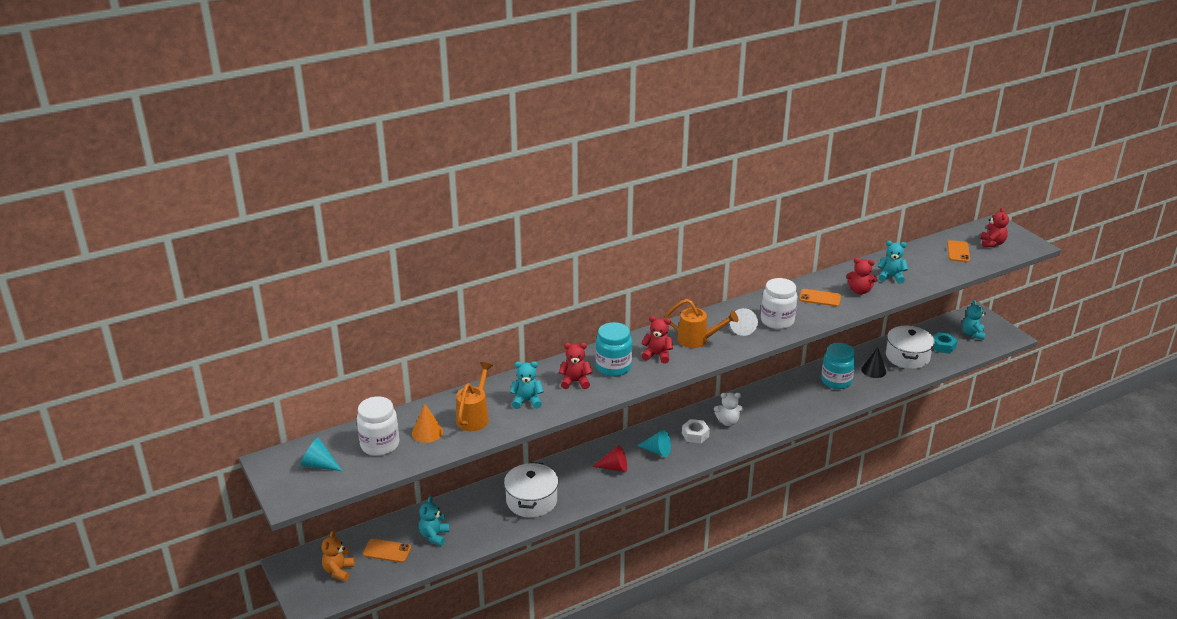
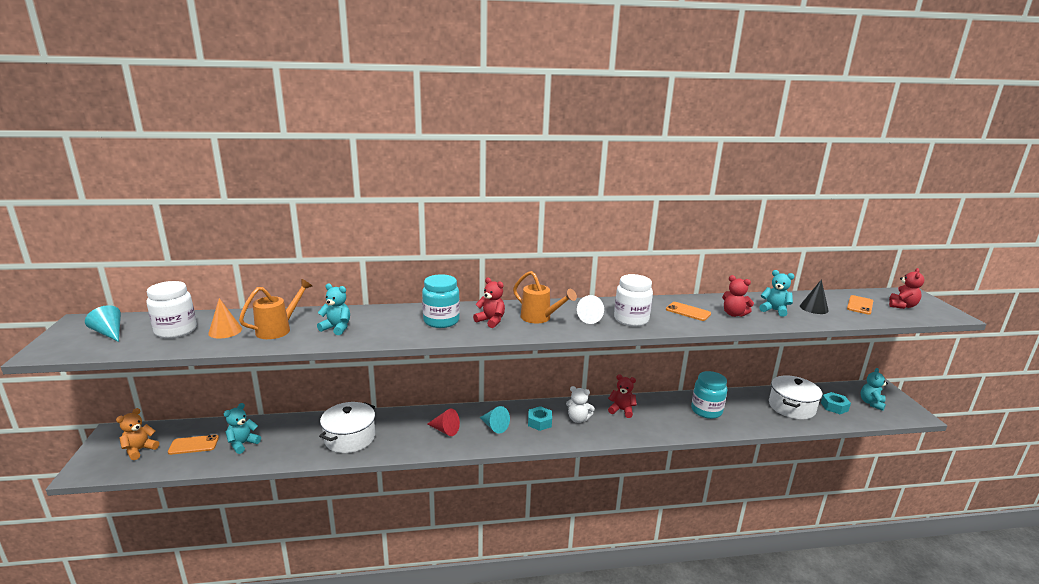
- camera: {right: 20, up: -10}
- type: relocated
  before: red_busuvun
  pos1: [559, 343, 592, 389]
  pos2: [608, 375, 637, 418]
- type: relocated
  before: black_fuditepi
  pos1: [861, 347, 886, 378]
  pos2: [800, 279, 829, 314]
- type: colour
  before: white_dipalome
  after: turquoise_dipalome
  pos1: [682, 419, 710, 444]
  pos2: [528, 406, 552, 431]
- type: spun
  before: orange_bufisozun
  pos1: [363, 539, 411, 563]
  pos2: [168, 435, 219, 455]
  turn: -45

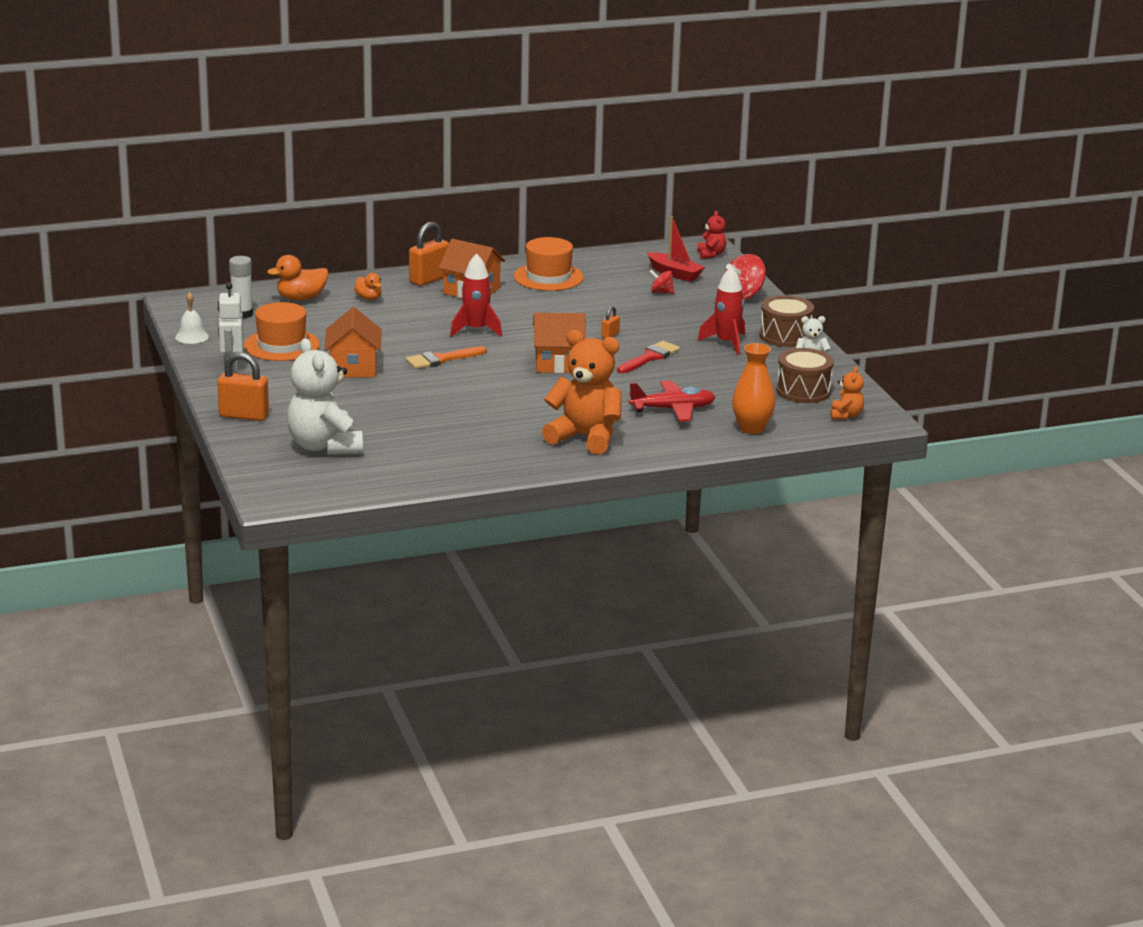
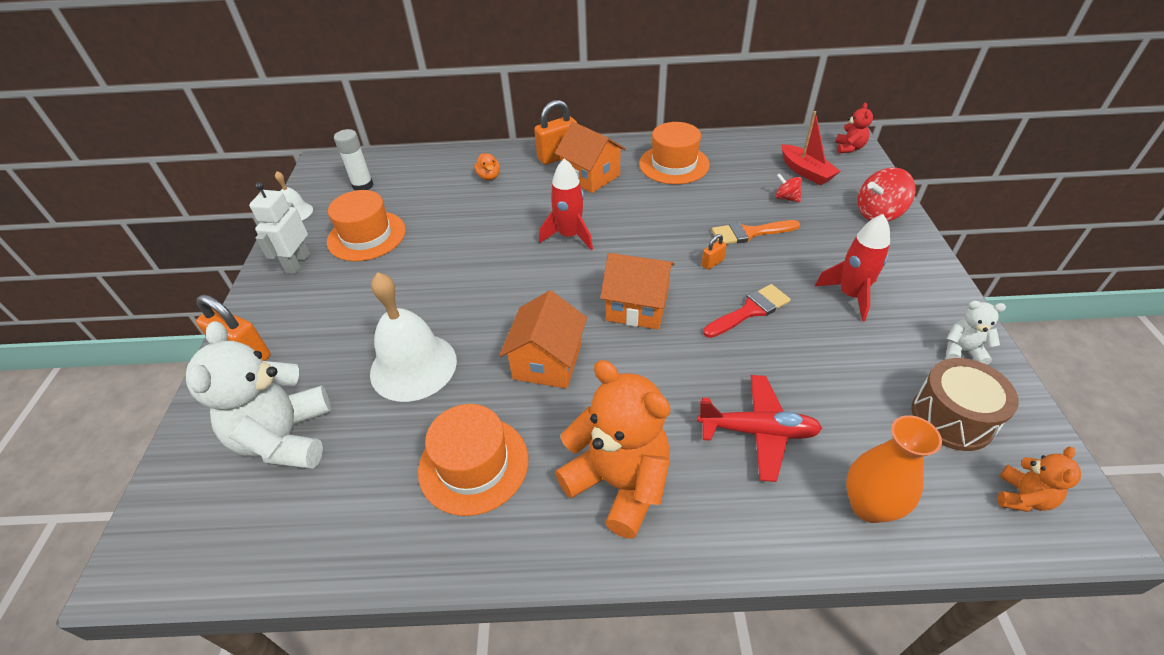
- camera: {right: 20, up: 20}
- type: missing
  before: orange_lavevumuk
  pos1: [267, 255, 328, 300]
- type: missing
  before: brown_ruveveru
  pos1: [760, 295, 814, 347]
- type: relocated
  before: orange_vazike
  pos1: [324, 307, 382, 377]
  pos2: [499, 290, 587, 389]
- type: relocated
  before: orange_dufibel
  pos1: [406, 346, 487, 369]
  pos2: [712, 220, 800, 244]
- type: appeared
  after: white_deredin
  pos2: [370, 272, 457, 402]
- type: appeared
  after: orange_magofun
  pos2: [418, 404, 528, 516]

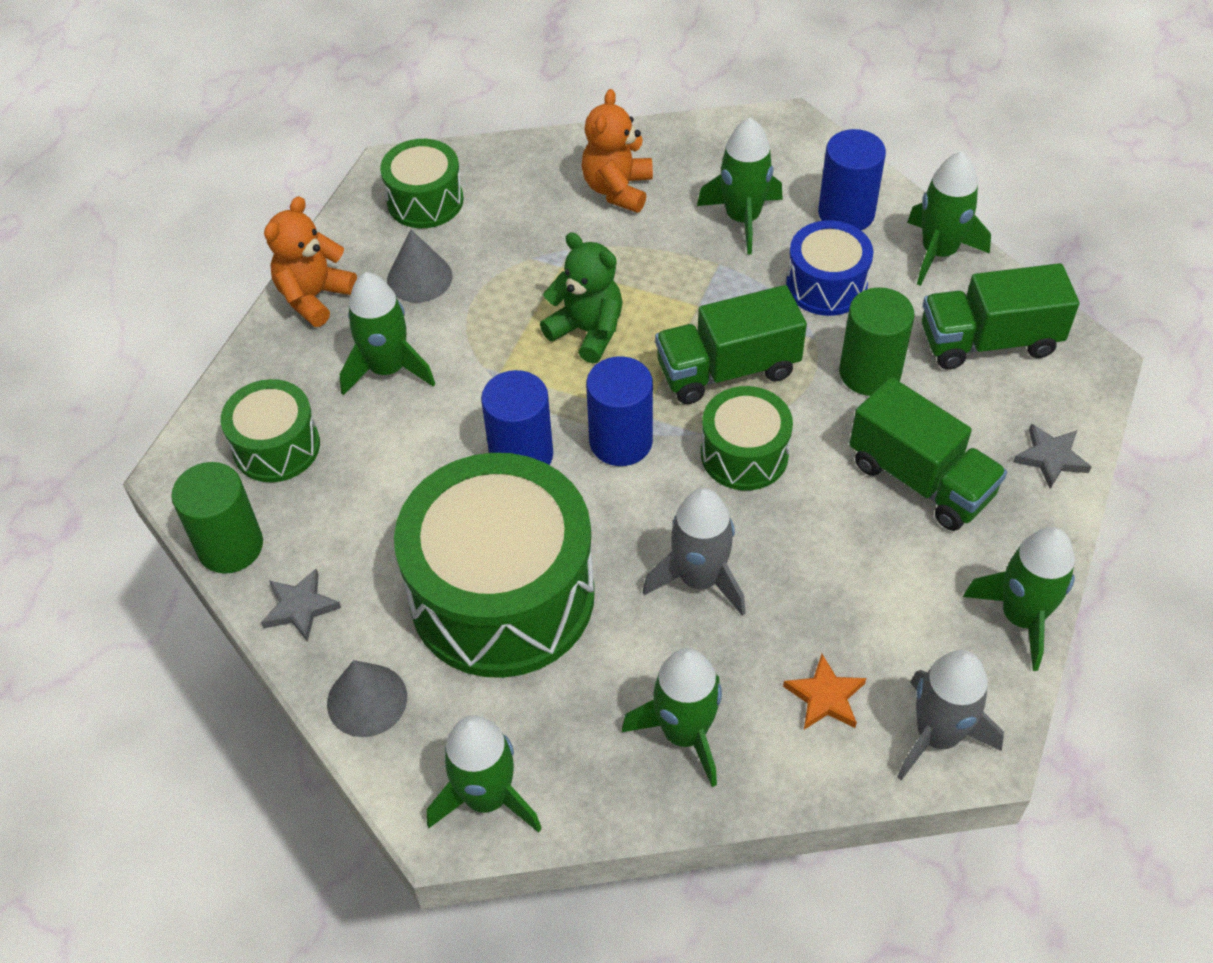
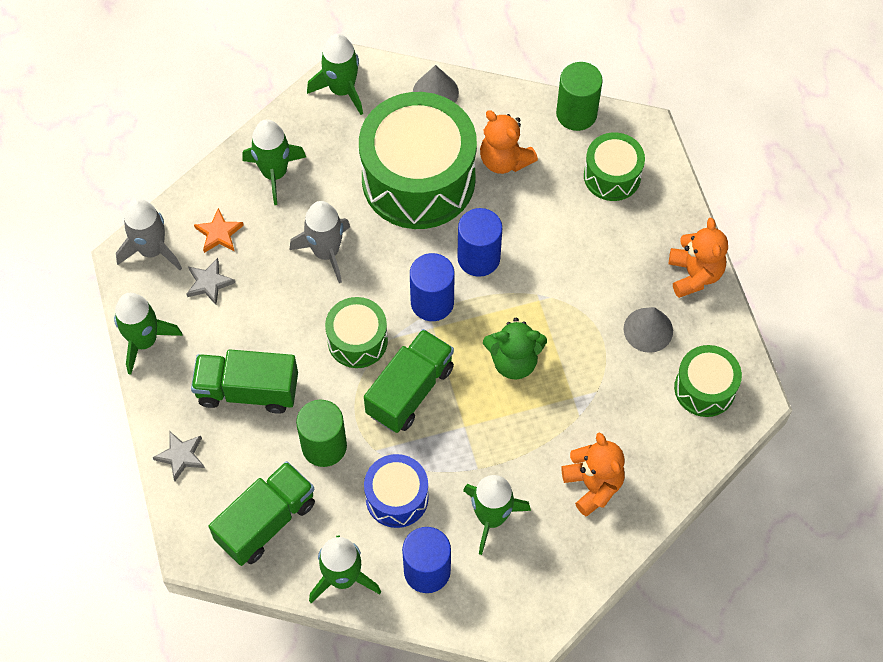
- camera: {right: 140, up: 10}
- type: missing
  before: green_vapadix
  pos1: [340, 272, 435, 395]
- type: relocated
  before: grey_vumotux
  pos1: [261, 569, 341, 642]
  pos2: [187, 258, 235, 305]
- type: appeared
  after: orange_busuvun
  pos2: [480, 110, 538, 174]

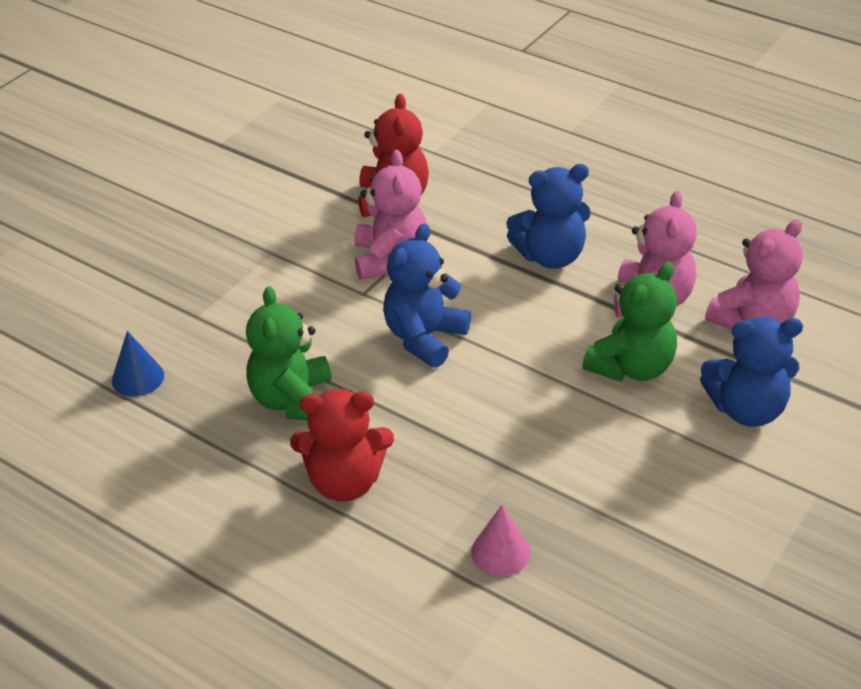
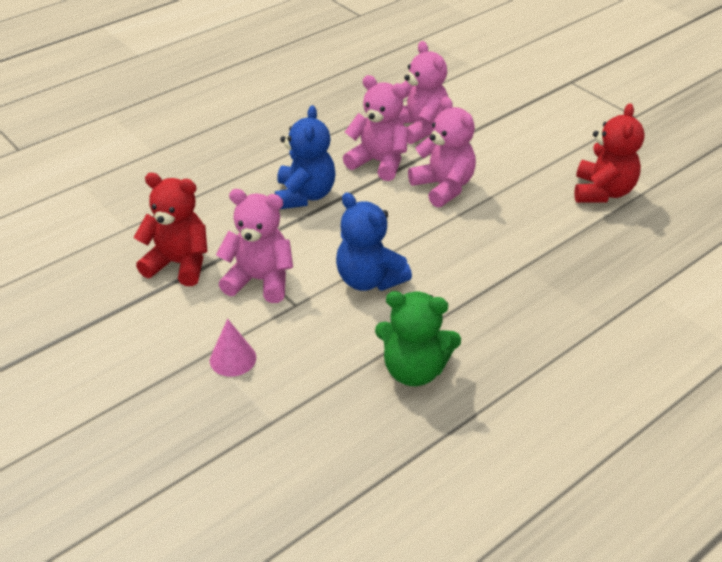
- camera: {right: -75, up: 0}
- type: colour
  before: green_busuvun
  after: pink_busuvun
  pos1: [582, 262, 677, 382]
  pos2: [408, 96, 476, 208]
- type: missing
  before: blue_busuvun
  pos1: [700, 317, 803, 427]
- type: missing
  before: blue_fuditepi
  pos1: [112, 331, 164, 397]
- type: relocated
  before: red_busuvun
  pos1: [290, 389, 394, 502]
  pos2: [574, 103, 645, 203]
- type: relocated
  before: pink_fuditepi
  pos1: [471, 505, 531, 576]
  pos2: [210, 319, 256, 377]

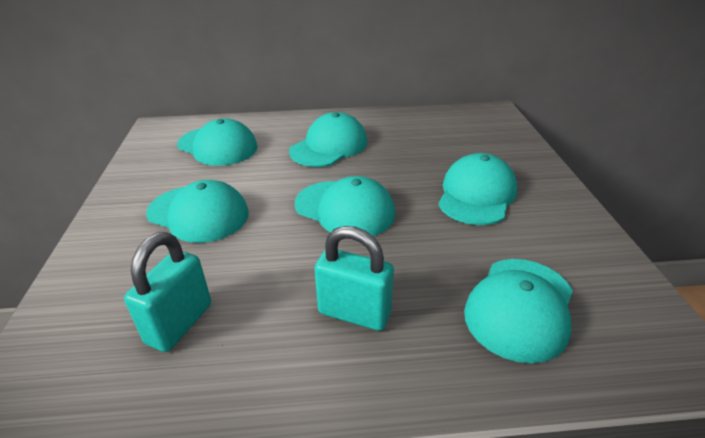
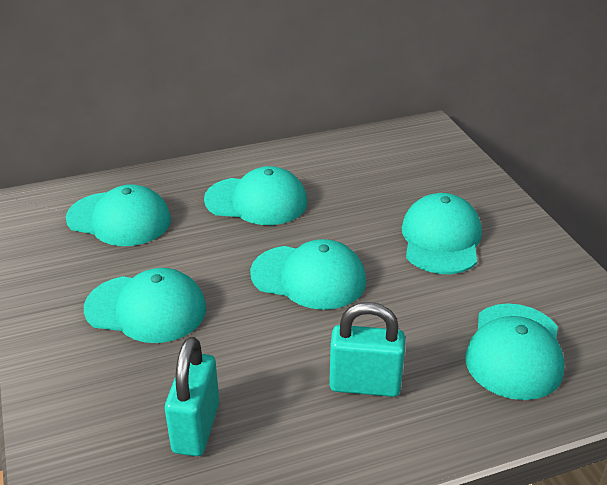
- camera: {right: -15, up: 0}
- type: spun
  before: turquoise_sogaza
  pos1: [289, 112, 367, 167]
  pos2: [204, 166, 307, 225]
  turn: 75

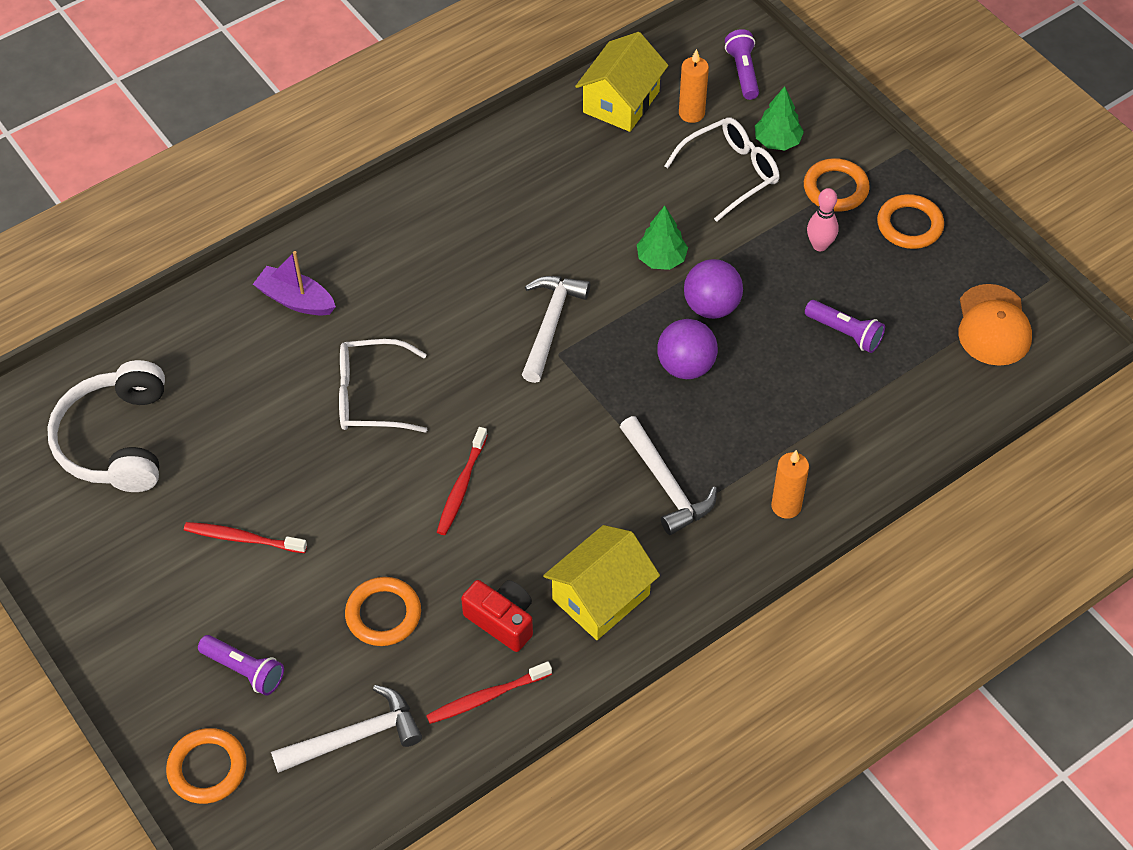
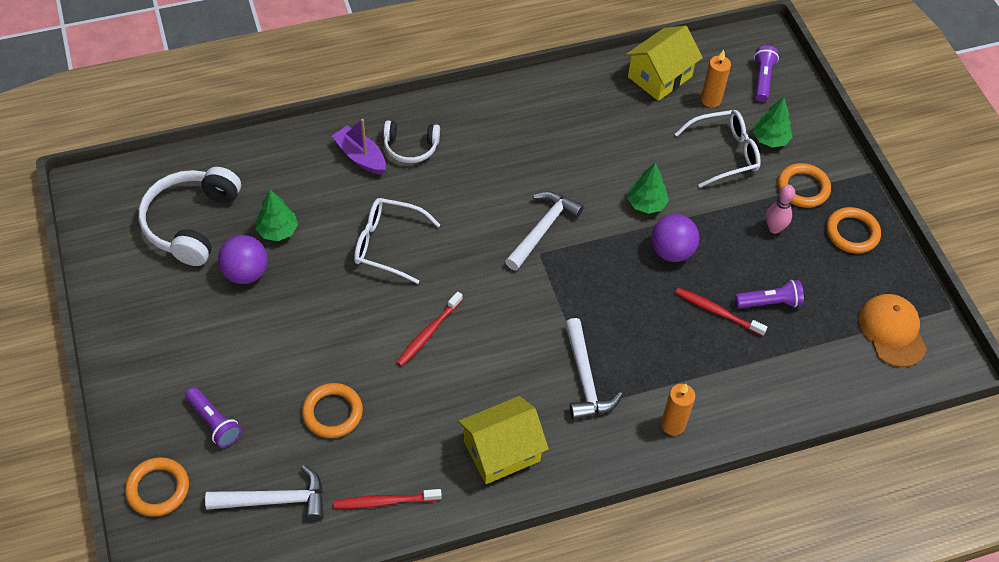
- camera: {right: 15, up: 0}
- type: spun
  before: orange_sogaza
  pos1: [958, 284, 1032, 366]
  pos2: [859, 294, 927, 367]
  turn: 150
- type: spun
  before: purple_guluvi
  pos1: [805, 300, 885, 353]
  pos2: [735, 280, 804, 308]
  turn: -60
- type: relocated
  before: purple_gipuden
  pos1: [657, 319, 718, 379]
  pos2: [218, 235, 268, 284]
- type: relocated
  before: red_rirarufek
  pos1: [184, 522, 307, 553]
  pos2: [675, 288, 767, 336]
- type: missing
  before: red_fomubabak
  pos1: [461, 580, 533, 652]
- type: appeared
  after: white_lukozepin
  pos2: [383, 120, 440, 163]
- type: appeared
  after: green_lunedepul
  pos2: [255, 190, 298, 241]

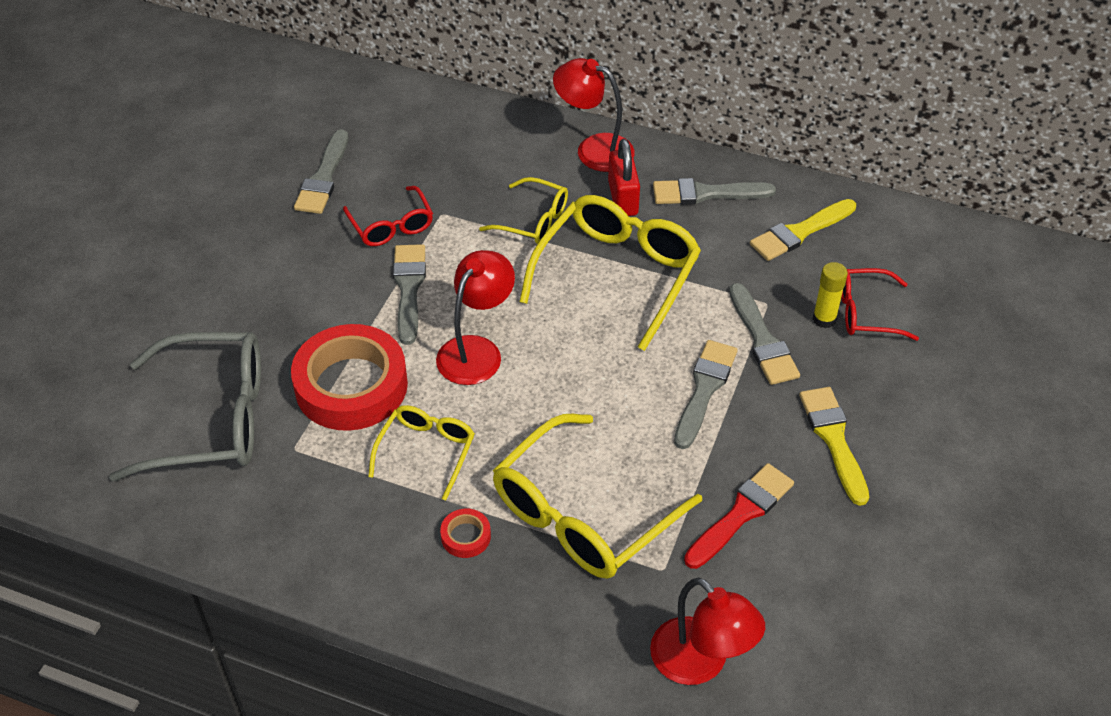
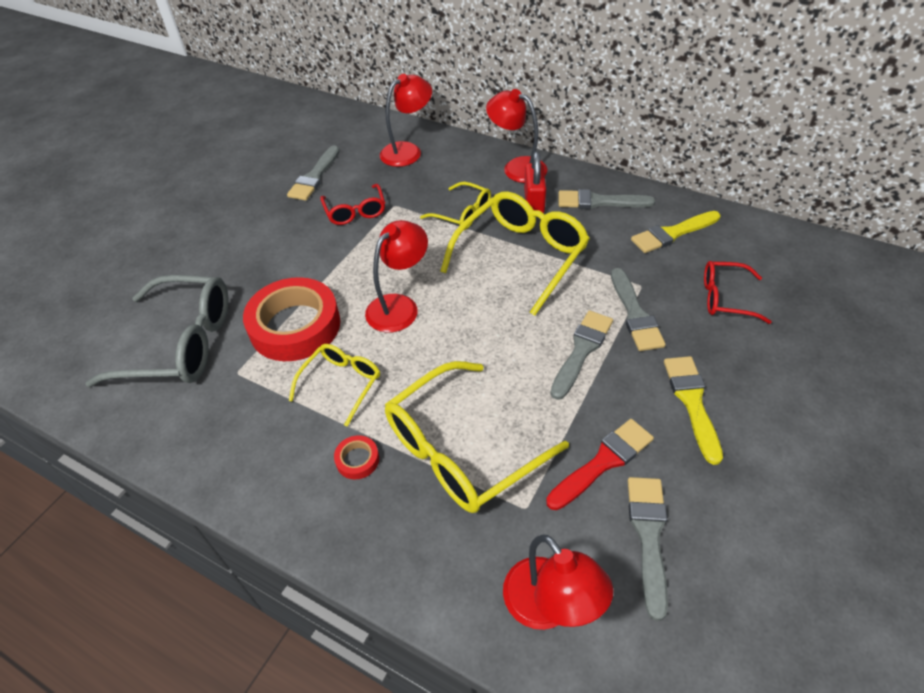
- camera: {right: 10, up: 0}
- type: relocated
  before: grey_dufibel
  pos1: [393, 244, 426, 345]
  pos2: [628, 477, 668, 621]
- type: missing
  before: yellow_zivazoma
  pos1: [813, 262, 848, 328]
- type: appeared
  after: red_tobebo
  pos2: [380, 74, 432, 167]

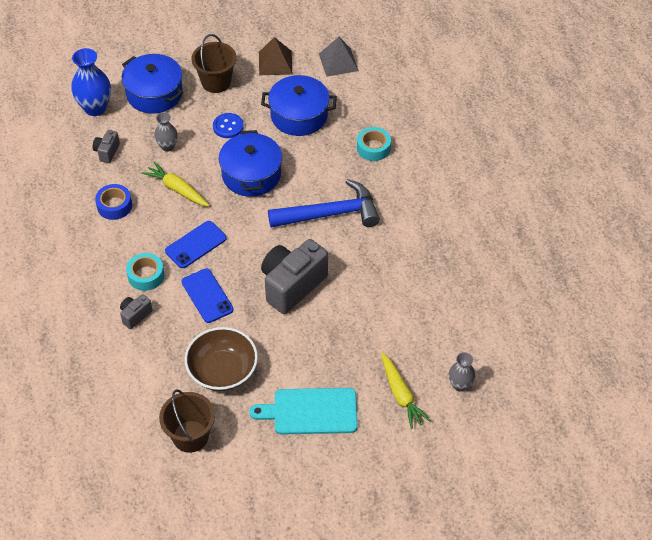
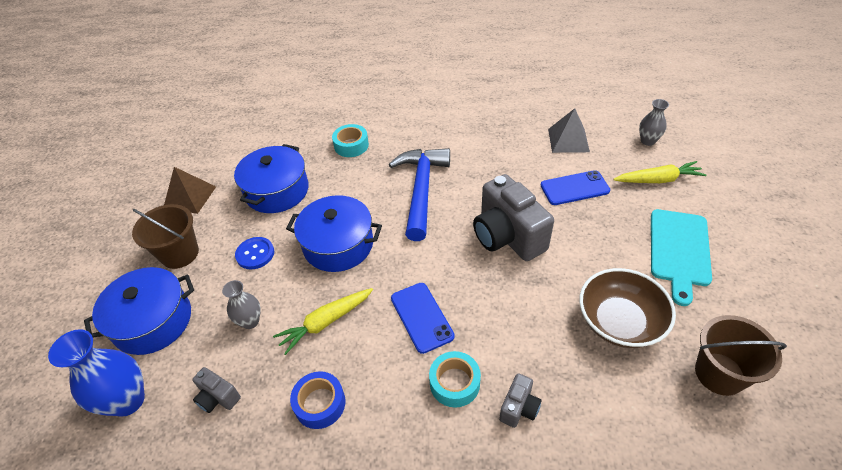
- camera: {right: -70, up: -5}
- type: relocated
  before: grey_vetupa
  pos1: [319, 37, 359, 77]
  pos2: [548, 108, 590, 153]
- type: relocated
  before: blue_bufisozun
  pos1: [182, 268, 234, 323]
  pos2: [541, 170, 610, 205]
- type: spun
  before: grey_fomubabak
  pos1: [120, 294, 152, 329]
  pos2: [499, 373, 542, 428]
  turn: -120

